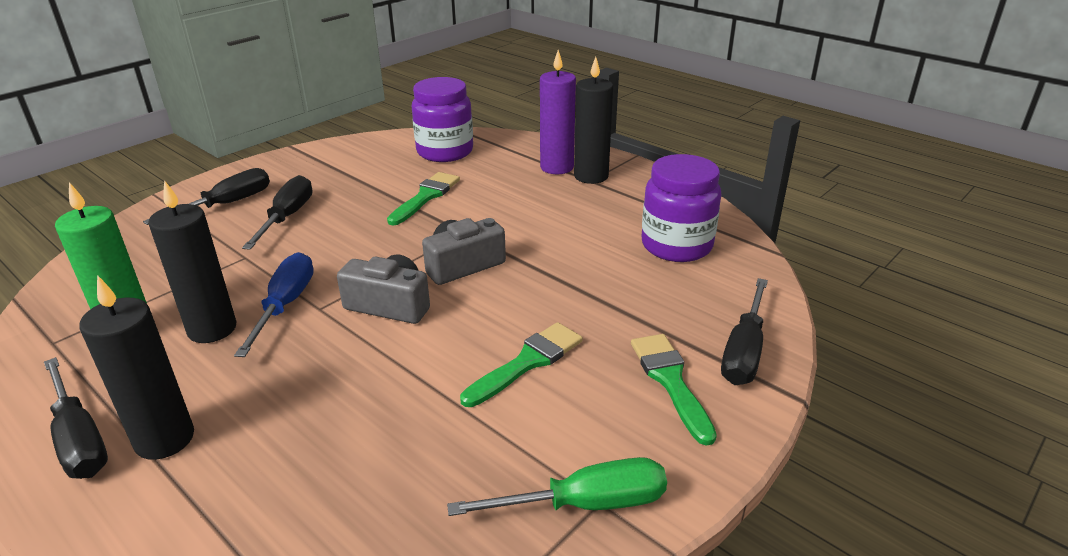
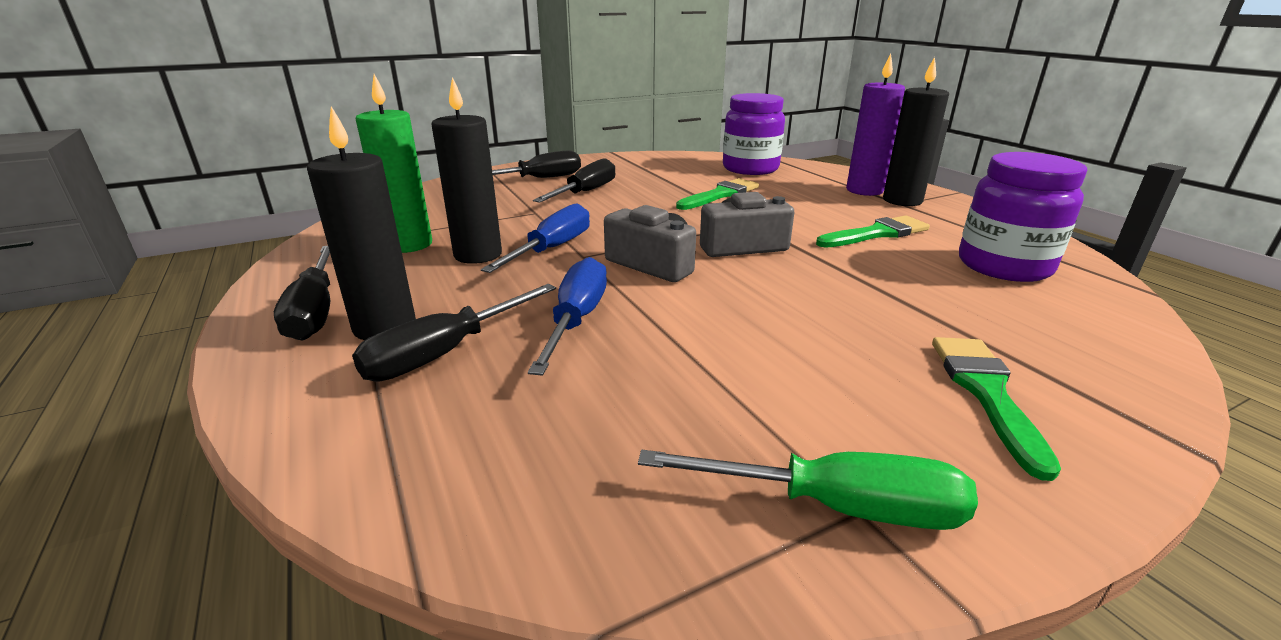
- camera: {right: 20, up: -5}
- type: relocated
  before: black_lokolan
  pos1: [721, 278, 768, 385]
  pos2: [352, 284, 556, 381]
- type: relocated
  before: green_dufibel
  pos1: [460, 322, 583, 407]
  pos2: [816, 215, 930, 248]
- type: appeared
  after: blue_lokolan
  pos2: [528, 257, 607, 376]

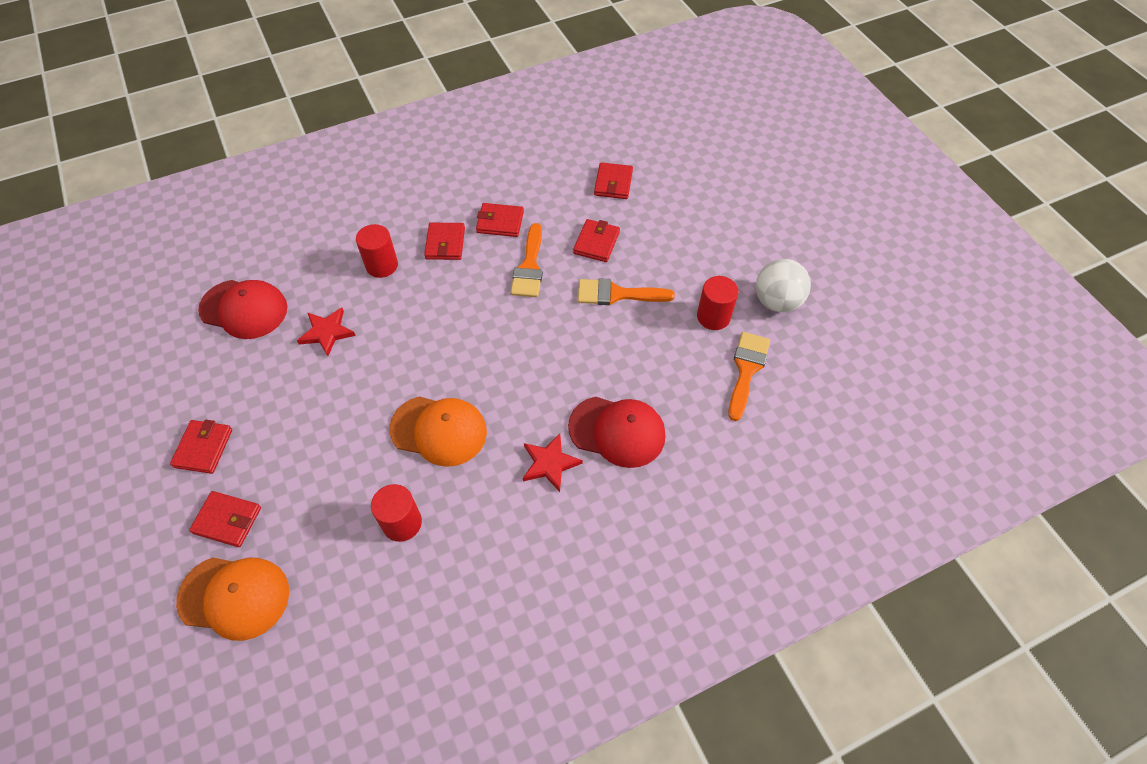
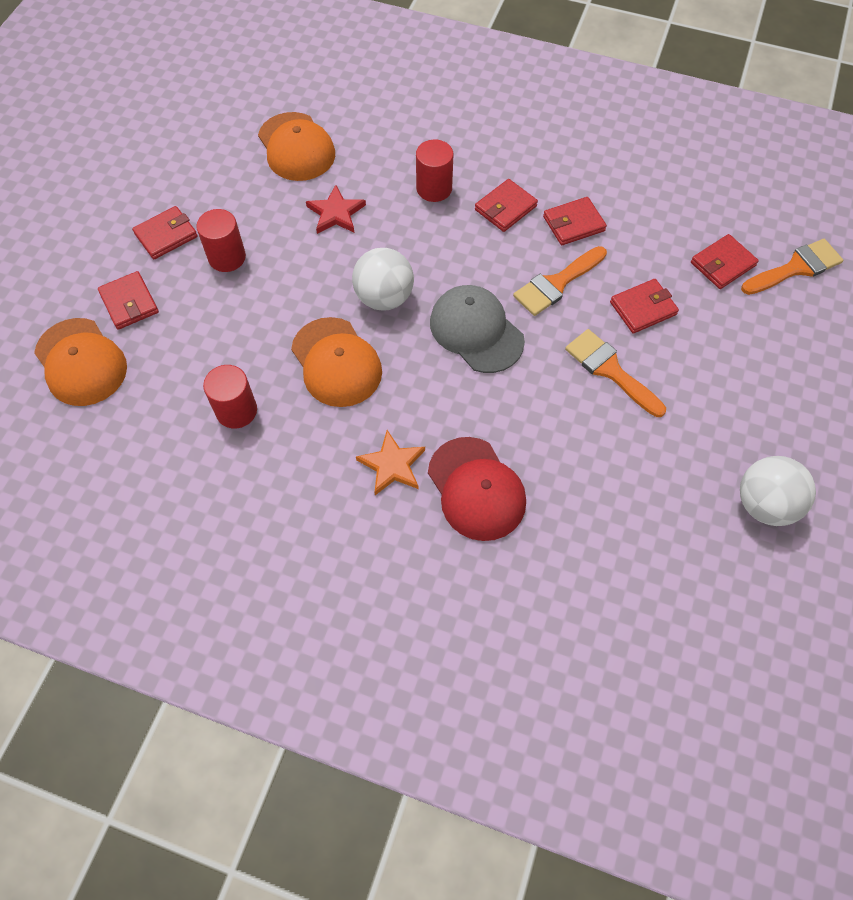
- camera: {right: 45, up: 5}
- type: spun
  before: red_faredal
  pos1: [476, 203, 524, 237]
  pos2: [543, 197, 607, 245]
  turn: -75
- type: relocated
  before: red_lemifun
  pos1: [697, 276, 739, 330]
  pos2: [196, 209, 246, 272]
- type: colour
  before: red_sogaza
  after: orange_sogaza
  pos1: [198, 280, 288, 339]
  pos2: [258, 112, 335, 181]
- type: relocated
  before: orange_dufibel
  pos1: [728, 332, 770, 421]
  pos2: [741, 239, 843, 295]
- type: colour
  before: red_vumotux
  after: orange_vumotux
  pos1: [523, 433, 583, 492]
  pos2: [356, 430, 425, 495]
- type: appeared
  after: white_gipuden
  pos2: [352, 248, 414, 311]
- type: appeared
  after: grey_sogaza
  pos2: [430, 285, 525, 373]

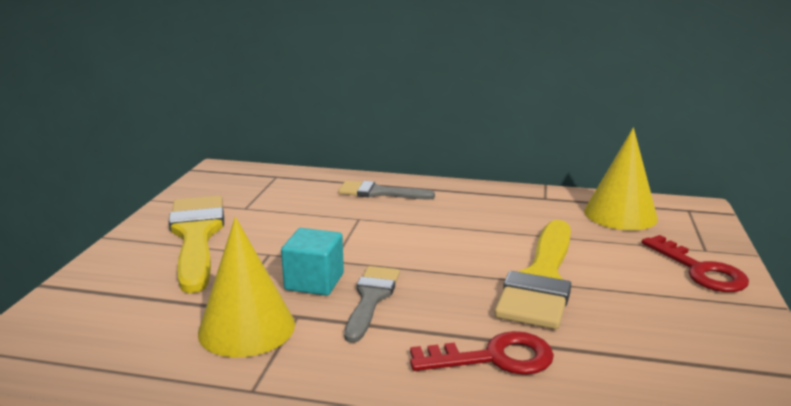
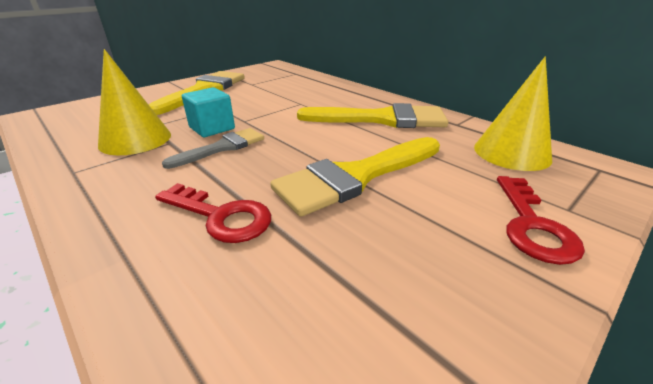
- camera: {right: 35, up: 10}
- type: missing
  before: grey_dufibel
  pos1: [338, 181, 435, 199]
- type: appeared
  after: yellow_dufibel
  pos2: [297, 103, 448, 128]

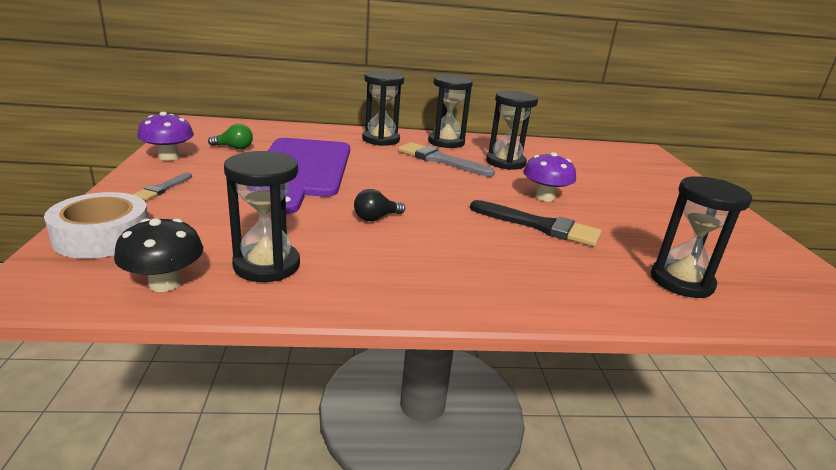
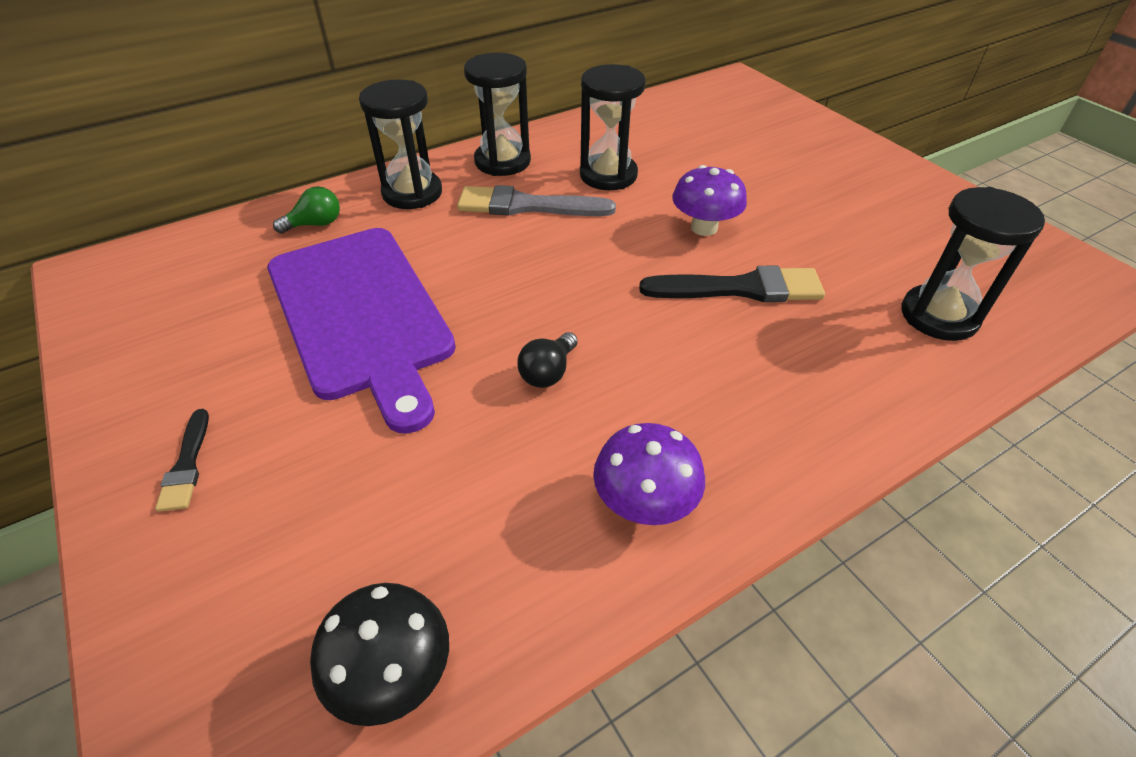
- camera: {right: -25, up: 20}
- type: relocated
  before: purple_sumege
  pos1: [137, 112, 194, 161]
  pos2: [593, 423, 705, 525]
- type: relocated
  before: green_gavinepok
  pos1: [208, 124, 253, 149]
  pos2: [273, 186, 340, 233]
- type: missing
  before: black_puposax
  pos1: [224, 151, 300, 282]
- type: colour
  before: grey_dufibel
  after: black_dufibel
  pos1: [133, 173, 192, 200]
  pos2: [155, 409, 209, 512]
- type: missing
  before: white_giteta
  pos1: [44, 192, 149, 259]

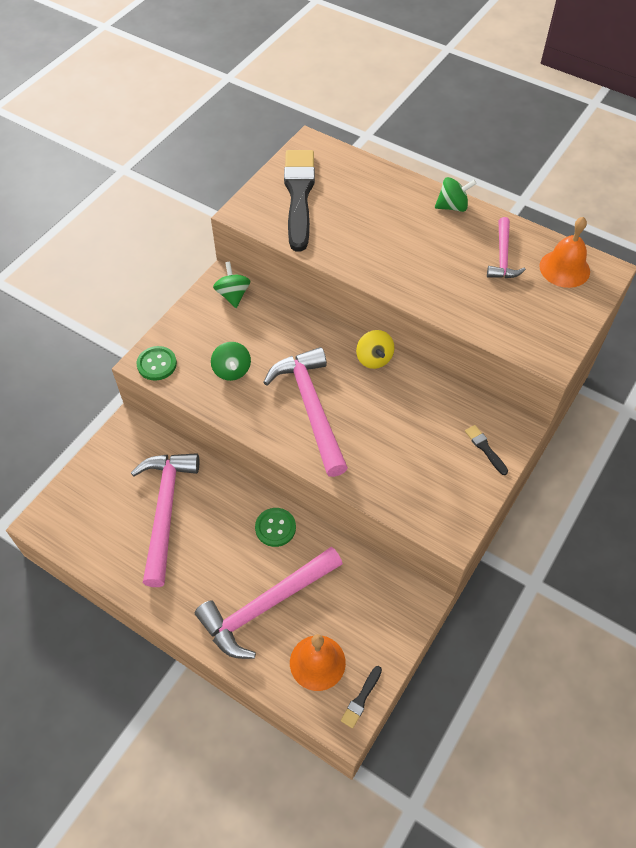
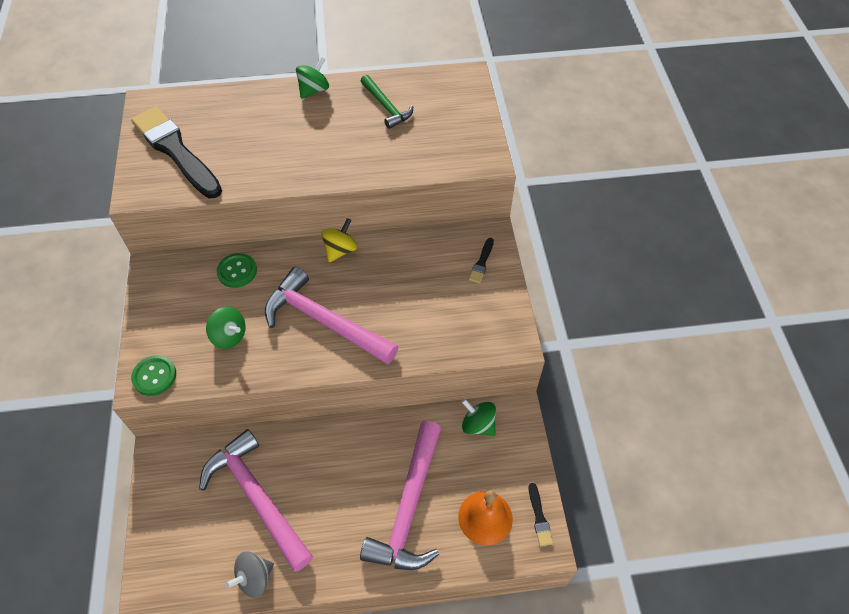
- camera: {right: -40, up: 0}
- type: colour
  before: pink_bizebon
  after: green_bizebon
  pos1: [487, 217, 526, 278]
  pos2: [361, 75, 413, 129]
- type: missing
  before: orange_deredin
  pos1: [539, 217, 590, 288]
- type: relocated
  before: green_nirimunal
  pos1: [213, 262, 250, 308]
  pos2: [462, 399, 496, 436]
- type: spun
  before: yellow_nirimunal
  pos1: [356, 330, 394, 369]
  pos2: [321, 218, 357, 262]
  turn: -90
- type: spun
  before: black_dufibel
  pos1: [465, 425, 508, 475]
  pos2: [469, 238, 494, 283]
  turn: -90
- type: relocated
  before: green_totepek
  pos1: [255, 508, 296, 547]
  pos2: [216, 253, 257, 288]
- type: appeared
  after: grey_nirimunal
  pos2: [226, 552, 274, 598]

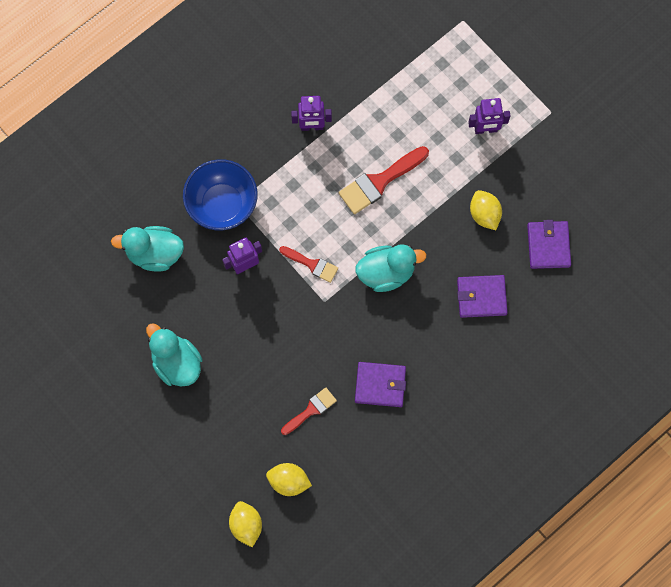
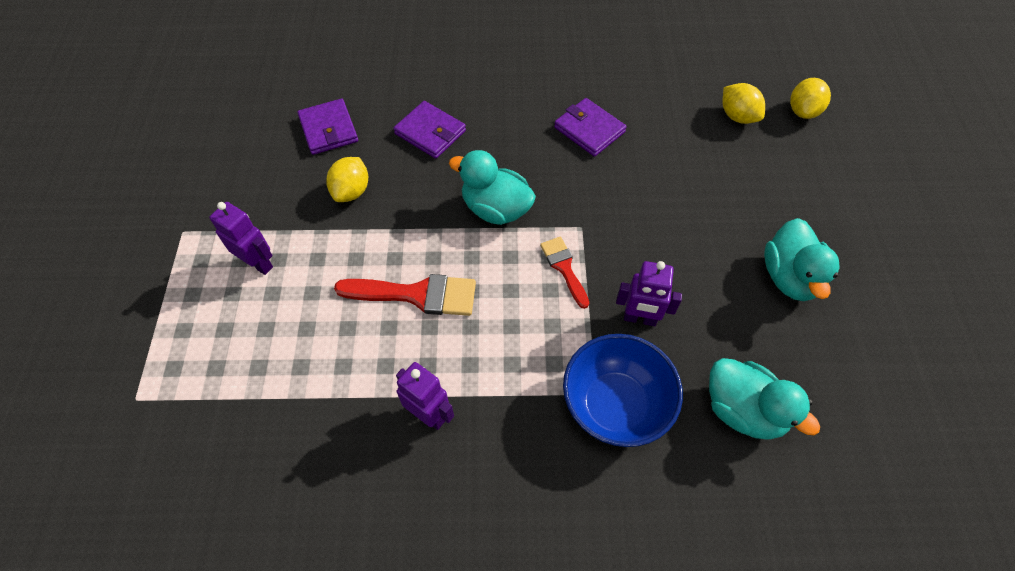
- camera: {right: -140, up: -15}
- type: spun
  before: purple_faredal
  pos1: [527, 220, 571, 269]
  pos2: [297, 99, 358, 155]
  turn: -60
- type: missing
  before: red_dufibel
  pos1: [281, 388, 337, 435]

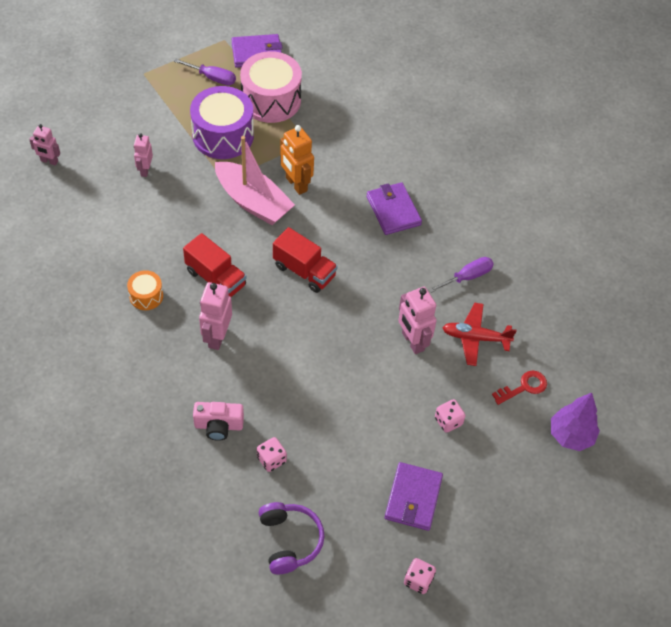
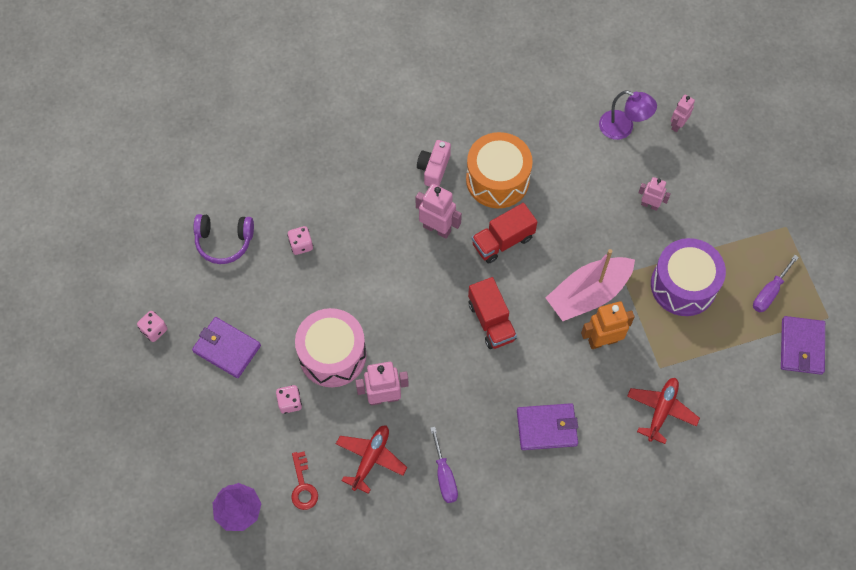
- camera: {right: 110, up: 10}
- type: relocated
  before: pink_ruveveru
  pos1: [240, 51, 302, 123]
  pos2: [295, 308, 366, 387]
- type: spun
  before: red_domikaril
  pos1: [273, 227, 338, 293]
  pos2: [468, 277, 517, 349]
  turn: -75
- type: size
  before: orange_ruveveru
  pos1: [127, 270, 163, 310]
  pos2: [466, 132, 533, 208]
  scale: 2.01
- type: relocated
  before: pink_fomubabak
  pos1: [193, 402, 244, 441]
  pos2: [417, 140, 451, 187]
- type: appeared
  after: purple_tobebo
  pos2: [599, 91, 657, 140]
- type: appeared
  after: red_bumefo
  pos2: [627, 378, 700, 444]

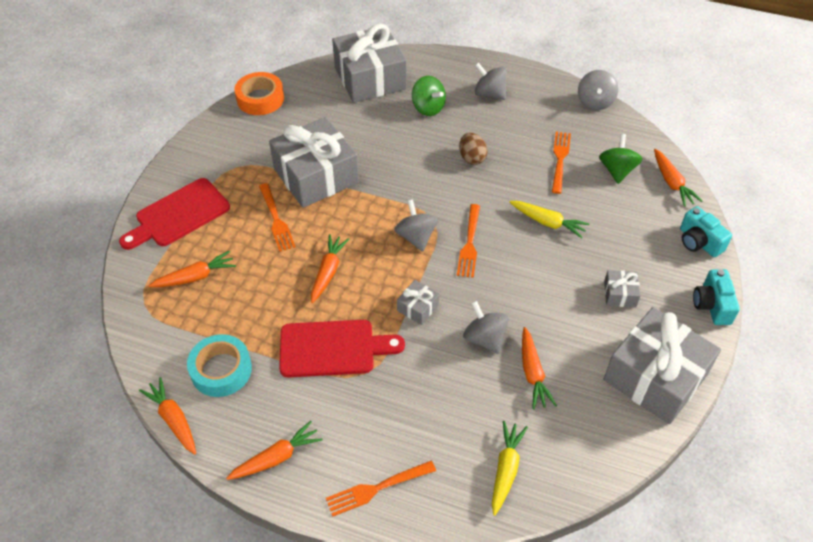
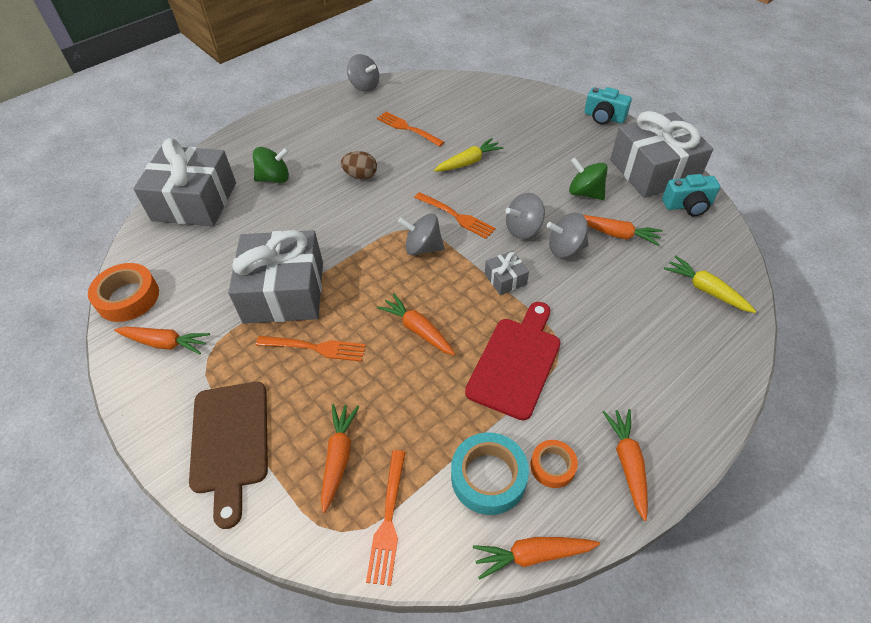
- camera: {right: -60, up: 0}
- type: relocated
  before: grey_nirimunal
  pos1: [475, 62, 507, 100]
  pos2: [506, 193, 545, 239]
- type: relocated
  before: green_nirimunal
  pos1: [599, 134, 643, 184]
  pos2: [569, 158, 608, 200]
- type: relocated
  before: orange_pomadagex
  pos1: [654, 149, 702, 207]
  pos2: [114, 327, 210, 354]
- type: colour
  before: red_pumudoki
  after: brown_pumudoki
  pos1: [119, 178, 230, 250]
  pos2: [189, 382, 268, 529]
- type: relocated
  before: turquoise_fomubabak
  pos1: [680, 206, 732, 257]
  pos2: [662, 174, 720, 216]
- type: missing
  before: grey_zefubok
  pos1: [604, 270, 640, 307]
- type: relocated
  before: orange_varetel
  pos1: [326, 461, 436, 517]
  pos2: [366, 450, 406, 586]
- type: appeared
  after: orange_giteta
  pos2: [530, 440, 578, 488]

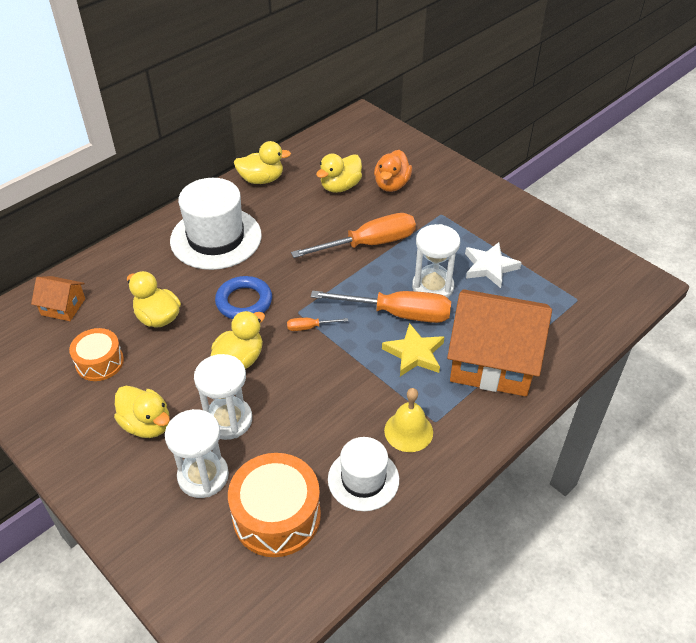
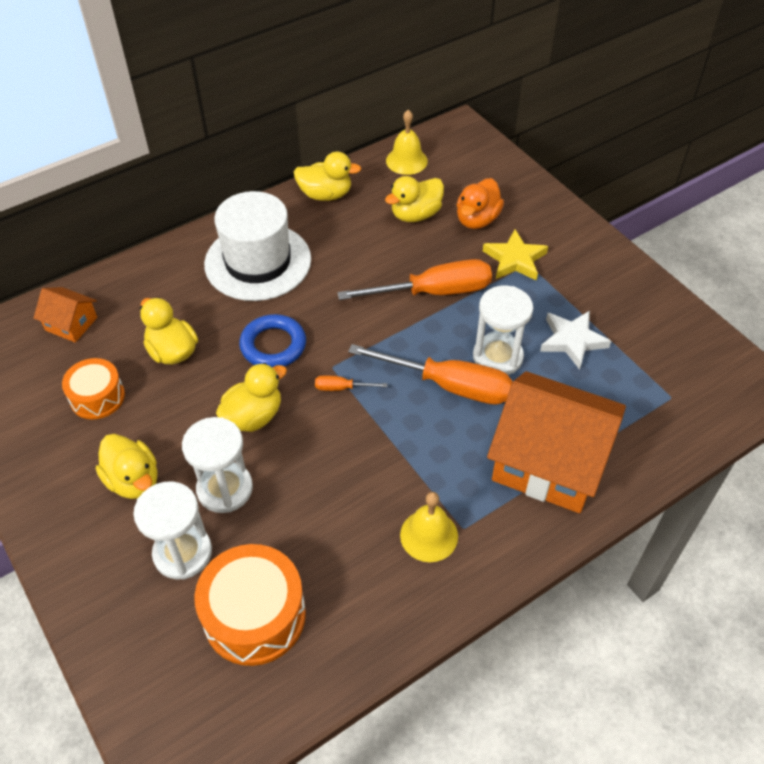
- camera: {right: 10, up: 5}
- type: relocated
  before: yellow_vumotux
  pos1: [382, 323, 444, 376]
  pos2: [483, 230, 548, 281]
- type: missing
  before: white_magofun
  pos1: [328, 437, 399, 511]
- type: appeared
  after: yellow_deredin
  pos2: [386, 110, 428, 175]

